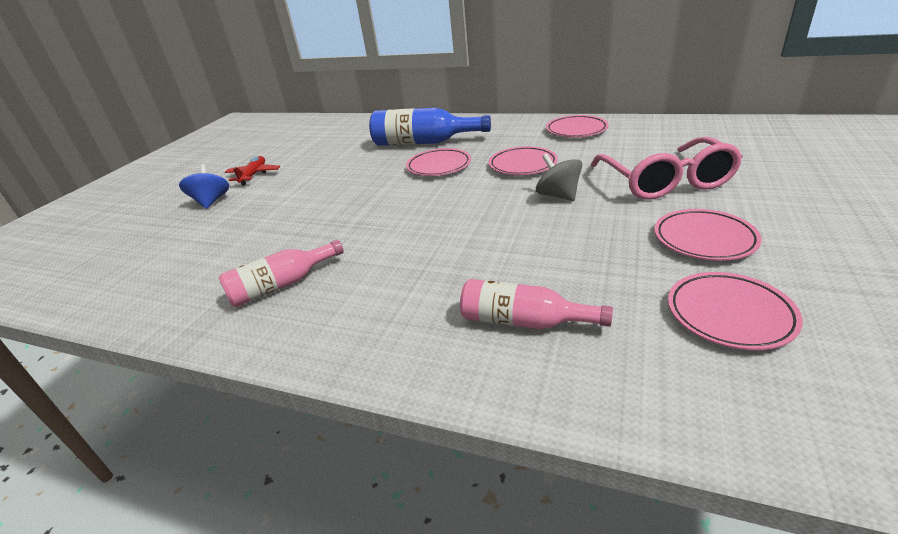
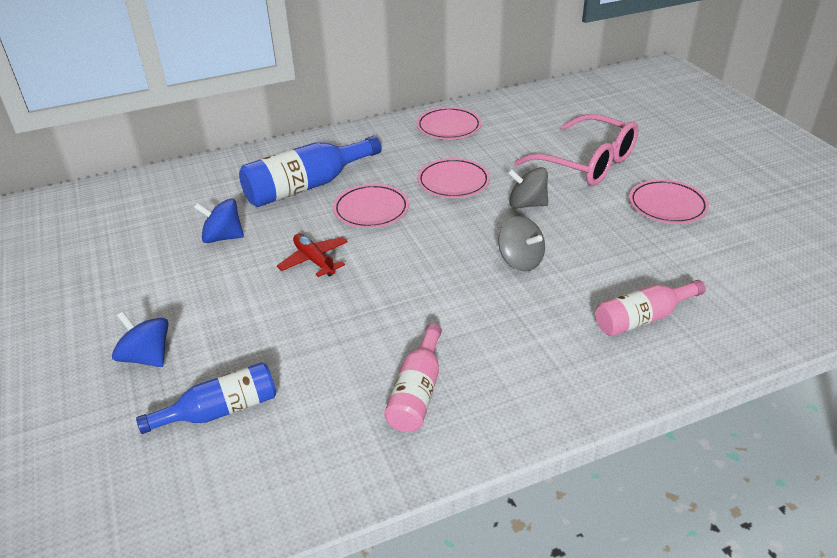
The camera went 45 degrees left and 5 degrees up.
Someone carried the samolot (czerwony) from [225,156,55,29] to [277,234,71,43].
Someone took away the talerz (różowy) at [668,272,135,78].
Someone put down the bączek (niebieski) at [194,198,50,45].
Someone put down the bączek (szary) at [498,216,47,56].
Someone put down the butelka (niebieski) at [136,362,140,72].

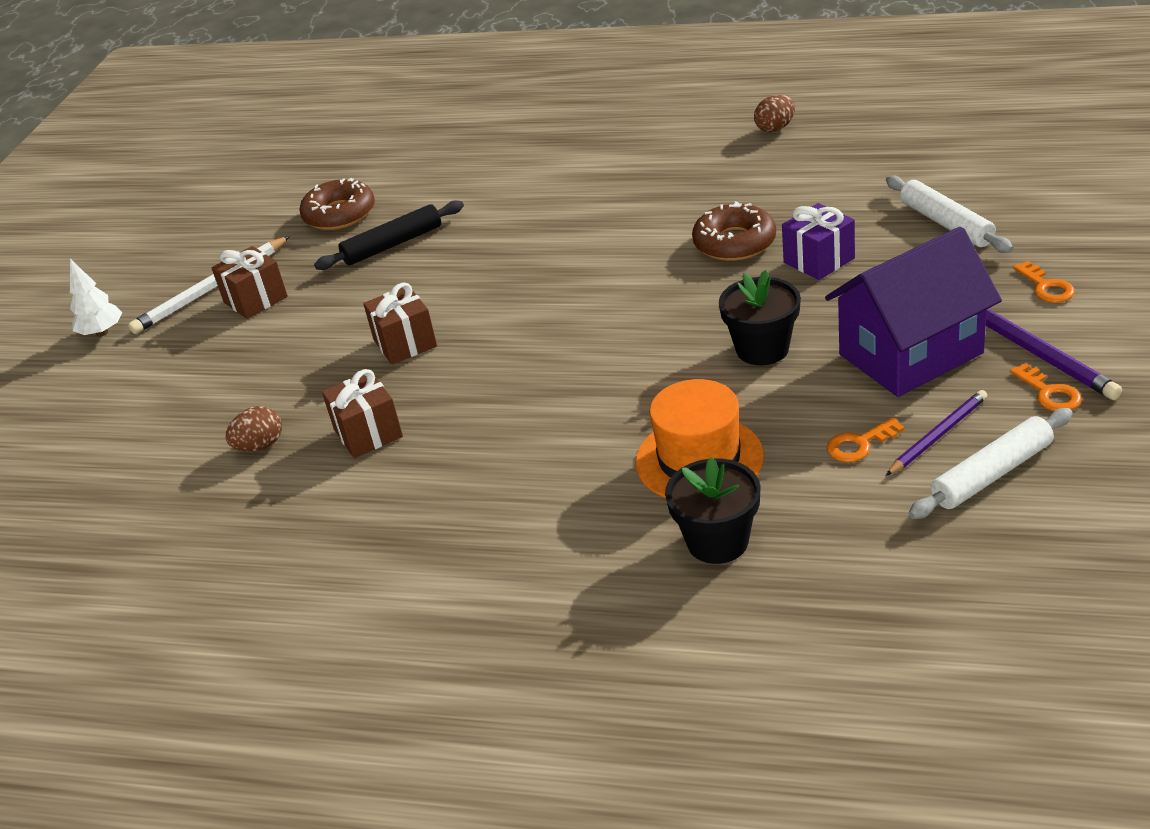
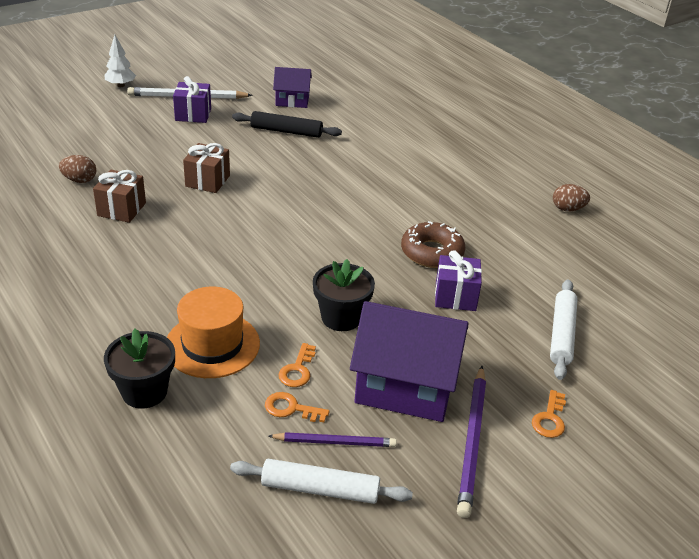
The camera went 35 degrees right and 0 degrees up.
Someone swapped the donut (brązowy) at [299,178,76,52] for the domek (fioletowy) at [273,67,39,41].
Someone repainted the prezent (brązowy) at [211,246,77,73], which became the prezent (fioletowy) at [173,76,38,47].
Someone carried the klucz (pomarańczowy) from [1010,363,72,48] to [278,343,38,44].

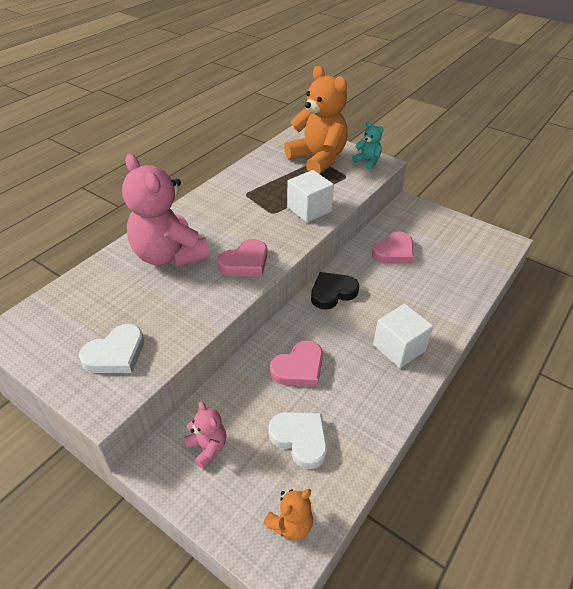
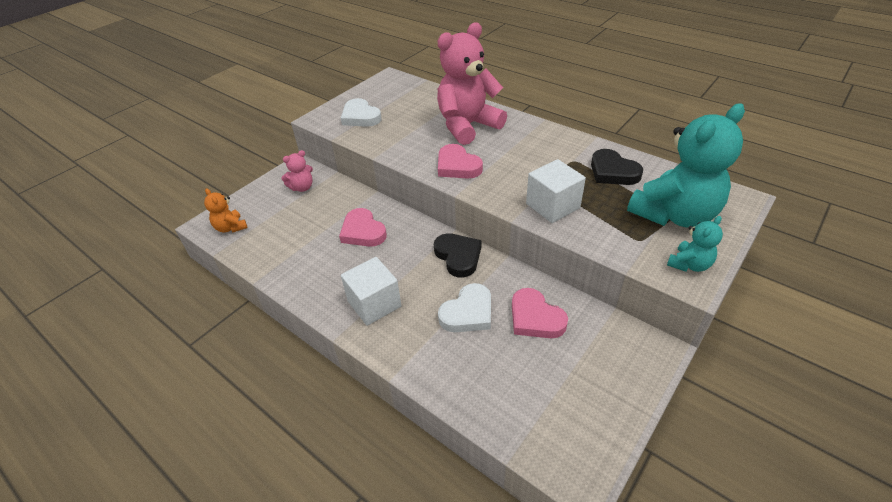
The camera went 95 degrees right and 0 degrees up.
Someone repainted the miś (pomarańczowy) at [284,66,64,108], which became the miś (turkusowy) at [627,103,118,124].
Someone carried the serce (biały) from [268,412,59,57] to [438,283,53,49].
Someone put down the serce (czarny) at [591,149,52,36].

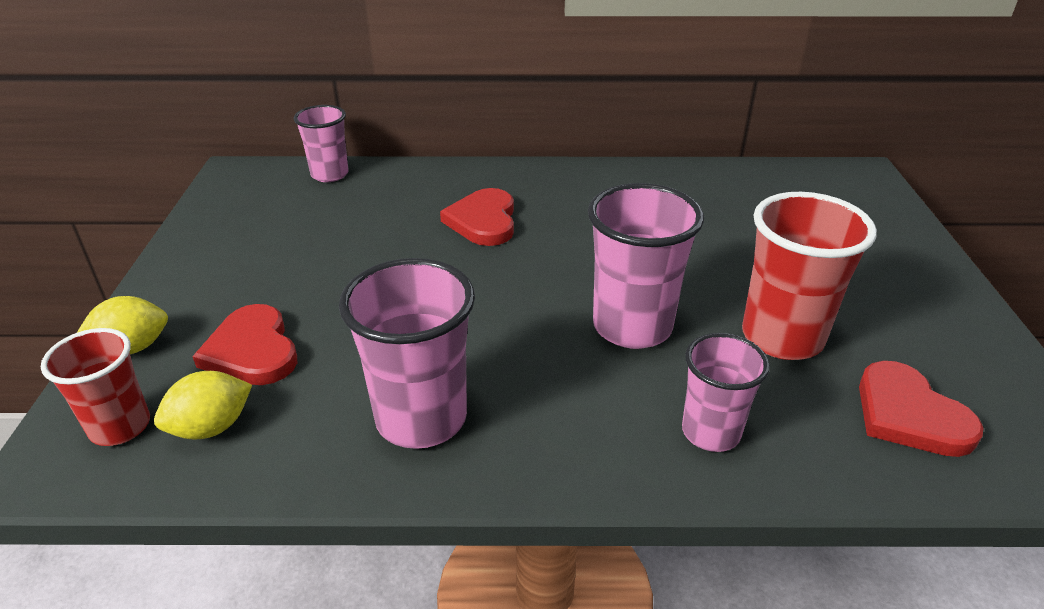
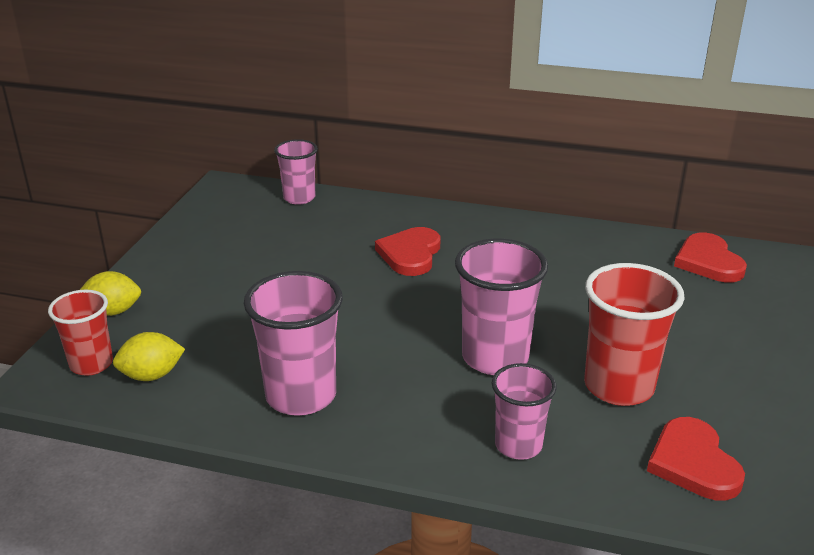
The camera went 15 degrees right and 5 degrees down.
Someone carried the serce (czerwony) from [192,304,105,81] to [674,233,73,49].

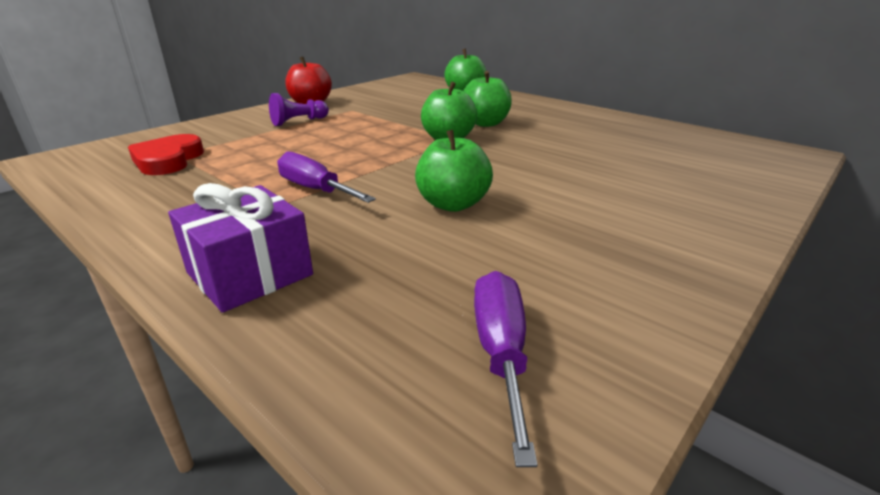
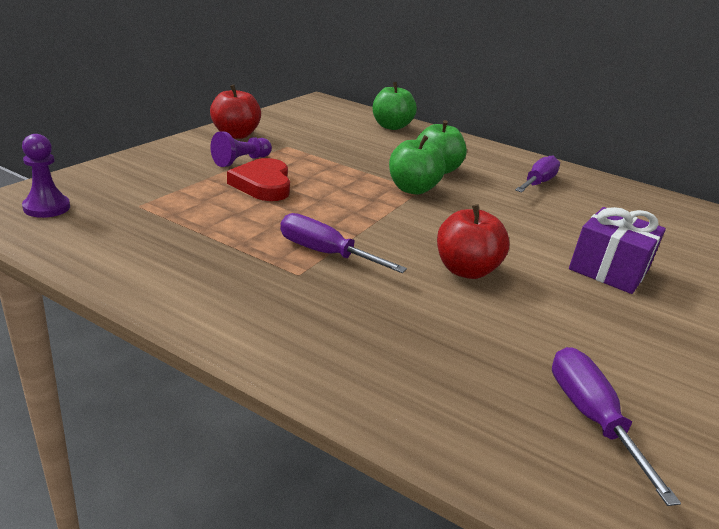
The camera went 15 degrees left and 0 degrees up.
Someone repainted the jabłko (zielony) at [415,130,78,82], which became the jabłko (czerwony) at [437,204,73,75].
Someone carried the serce (czerwony) from [128,134,76,41] to [227,158,63,43].
Someone carried the prezent (fioletowy) from [168,183,145,130] to [569,207,97,87].
Someone put down the pionek (fioletowy) at [22,134,48,84].
Someone put down the śrubokręt (fioletowy) at [515,156,45,37].

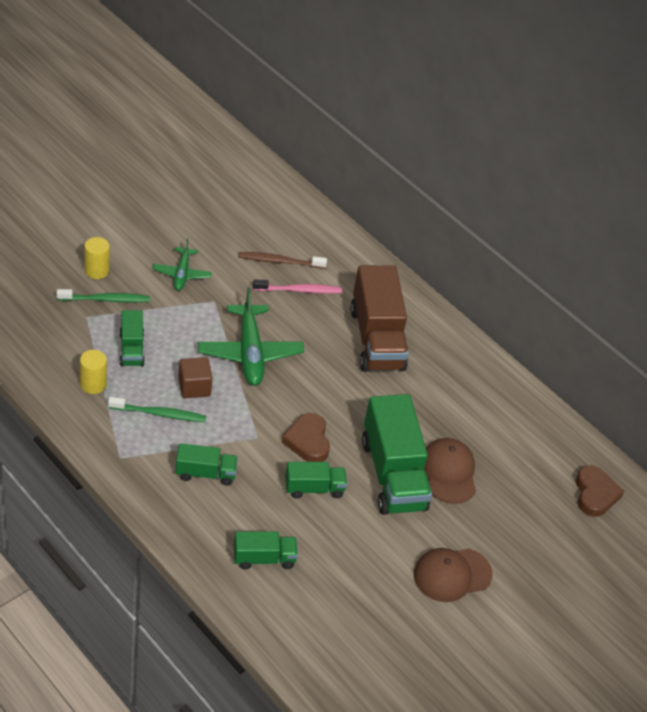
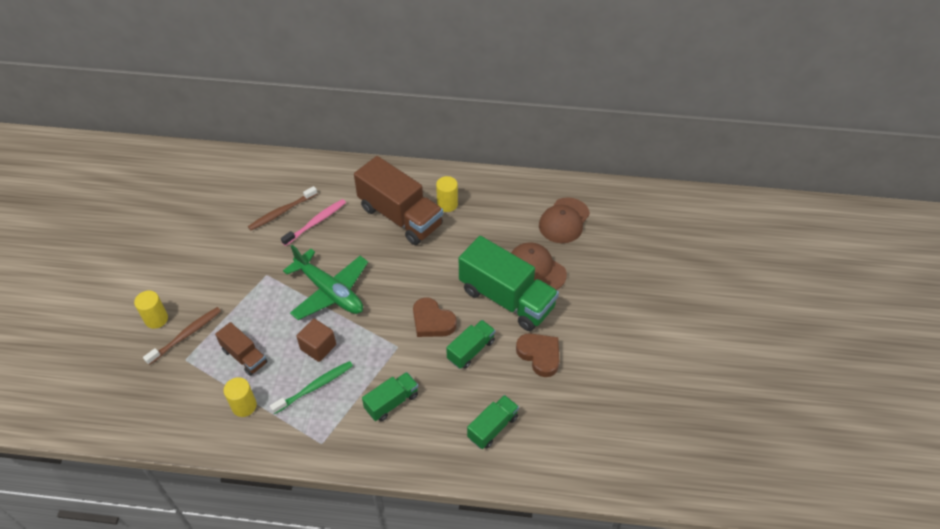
The camera went 35 degrees left and 5 degrees up.
Someone took away the samolot (zielony) at [152,238,60,53].
Someone repainted the szczoteczka do zębów (zielony) at [57,289,93,13], which became the szczoteczka do zębów (brązowy) at [143,307,78,58].
Someone repainted the ciężarówka (zielony) at [119,310,26,57], which became the ciężarówka (brązowy) at [215,322,53,54].
Someone carried the serce (brązowy) from [576,465,48,52] to [516,333,44,44].
Someone carried the czapka (brązowy) from [414,548,78,54] to [539,197,51,46].
Someone put down the walec (żółty) at [436,176,22,36].

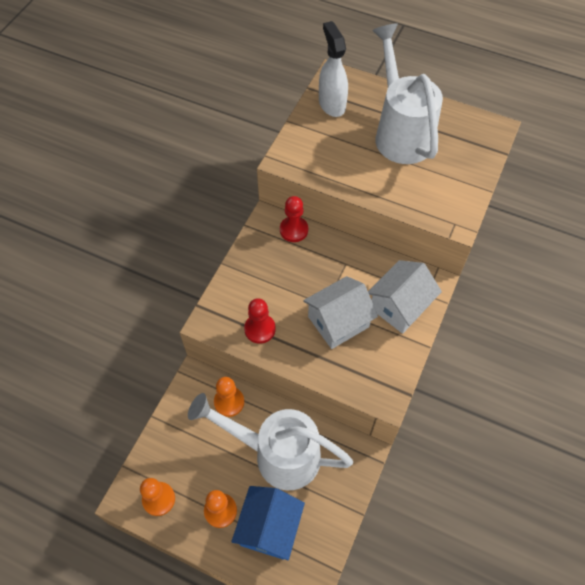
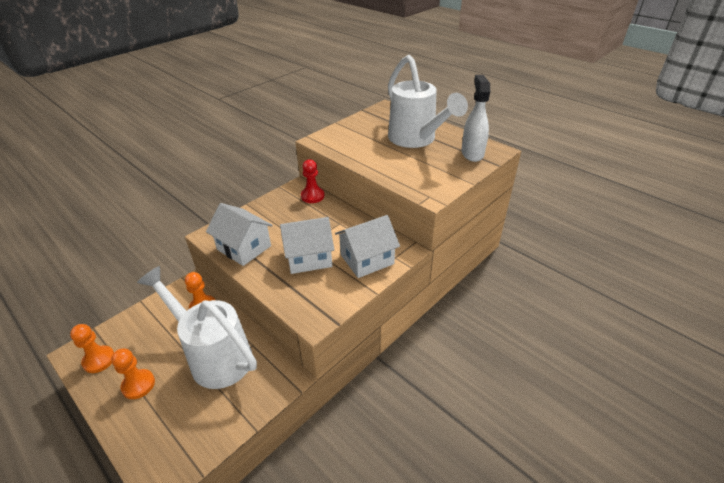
The camera went 20 degrees right and 20 degrees down.
Someone carried the spryskiwacz (biały) from [319,21,29,96] to [461,75,29,87].
Someone rotated the konewka (biały) at [372,23,71,141] by 150 degrees clockwise.
Someone swapped the pionek (czerwony) at [244,298,32,46] for the domek (biały) at [206,203,67,63].
Someone took away the domek (niebieski) at [231,486,74,74].

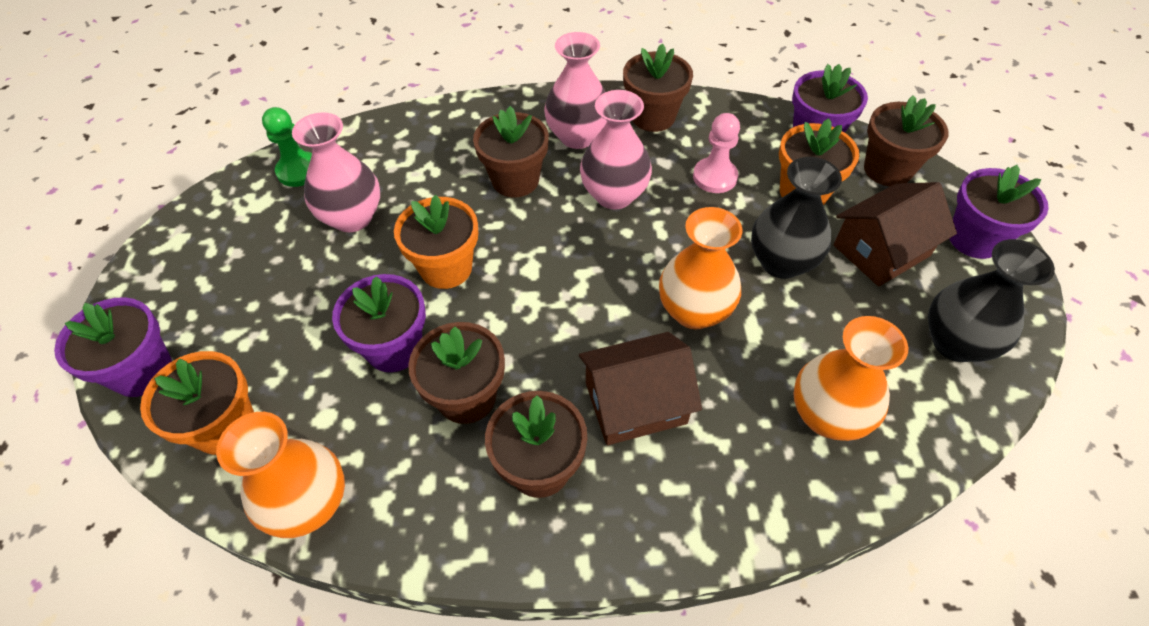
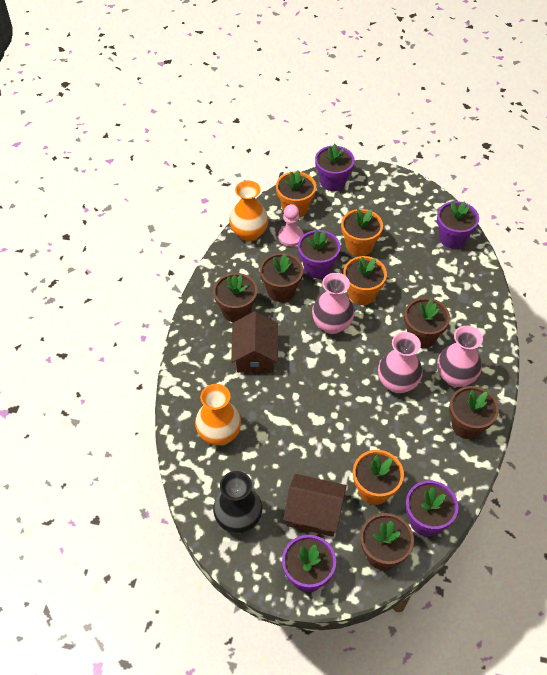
The camera went 105 degrees right and 0 degrees up.
Someone swapped the pionek (zielony) at [262,107,50,80] for the doniczka (fioletowy) at [437,201,42,48].
Someone carried the wazon (różowy) from [292,112,88,120] to [312,273,43,61].
Someone carried the pionek (różowy) from [693,113,47,80] to [278,204,25,43].
Someone took away the wazon (czarny) at [751,157,91,122].
Someone rotated the domek (brązowy) at [833,182,124,105] by 60 degrees counterclockwise.
Someone took away the wazon (pomarańczowy) at [659,207,83,122].
Someone put down the doniczka (pomarańczowy) at [341,209,42,47].

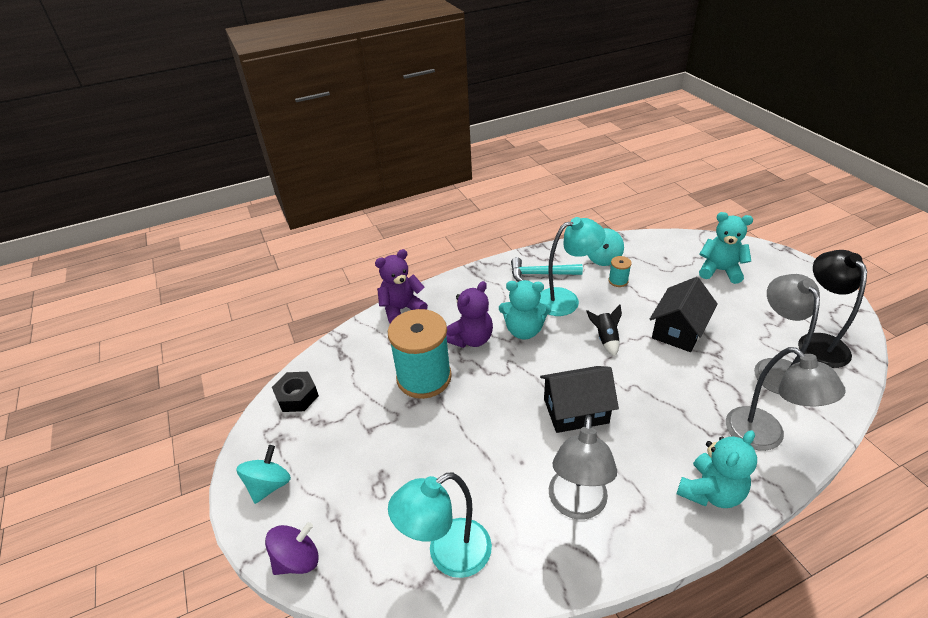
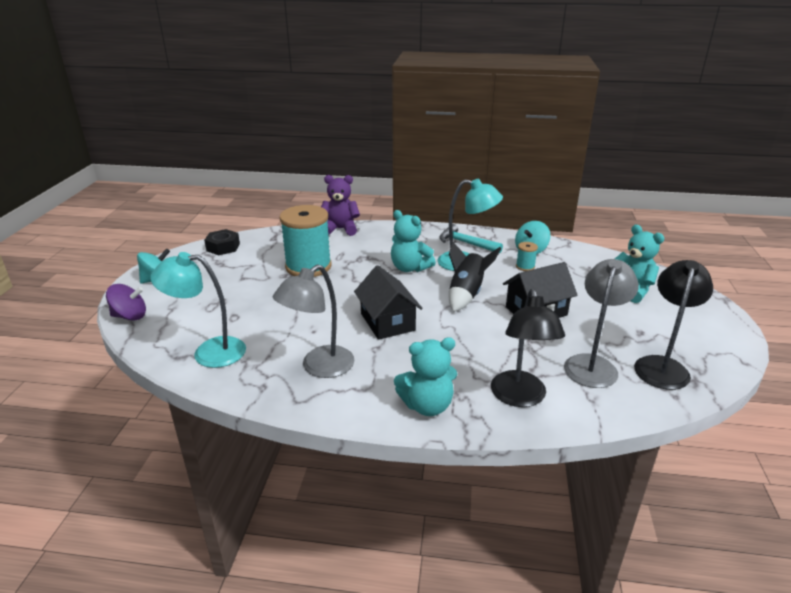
The camera went 30 degrees right and 10 degrees down.
Someone took away the miś (fioletowy) at [446,281,47,67].
Someone scaled the rakieta (czarny) at [587,305,35,51] by 1.61.
Someone repainted the lampka (szary) at [726,347,120,104], which became the lampka (czarny) at [491,289,74,118].
Someone rotated the domek (czarny) at [540,366,79,67] by 45 degrees clockwise.

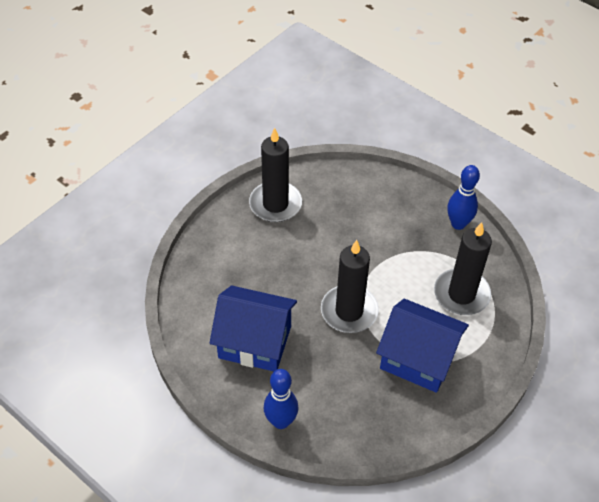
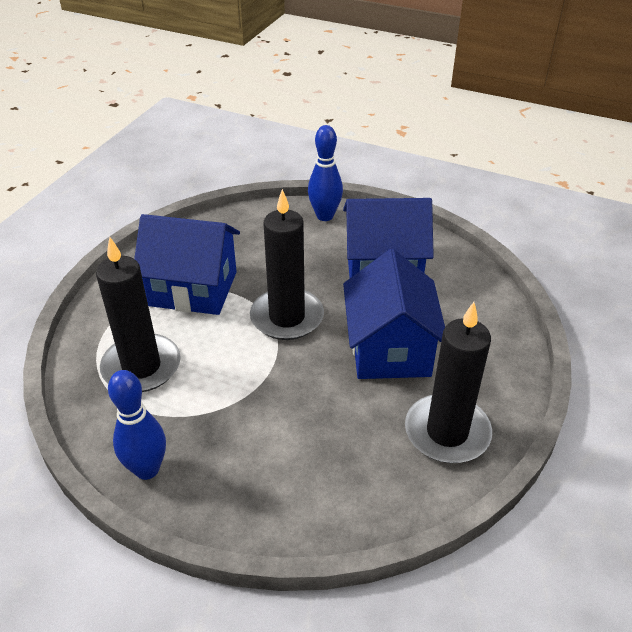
The camera went 165 degrees right and 10 degrees down.
Someone put down the domek (niebieski) at [343,249,102,130].

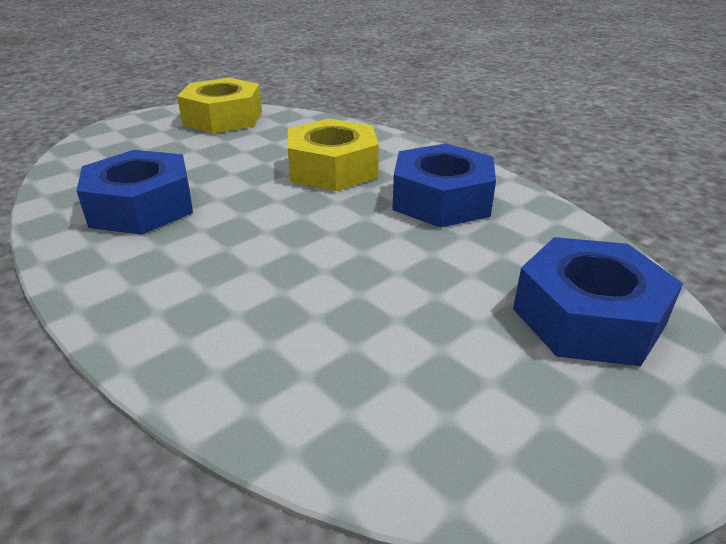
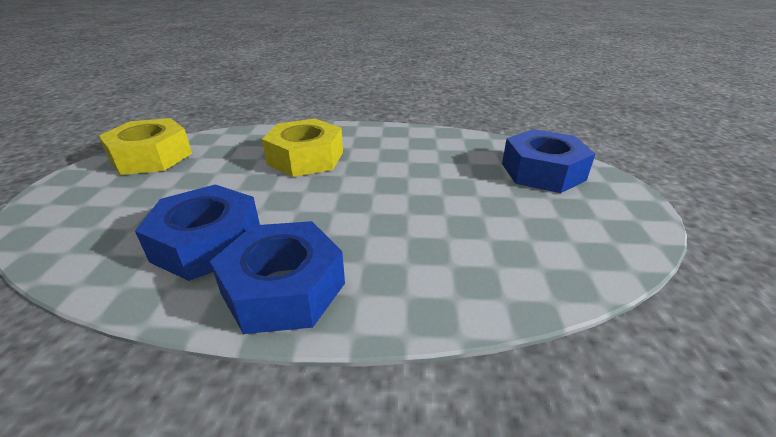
The camera went 45 degrees left and 0 degrees up.
Someone carried the nakrętka (niebieski) from [392,143,104,85] to [210,221,135,113].

